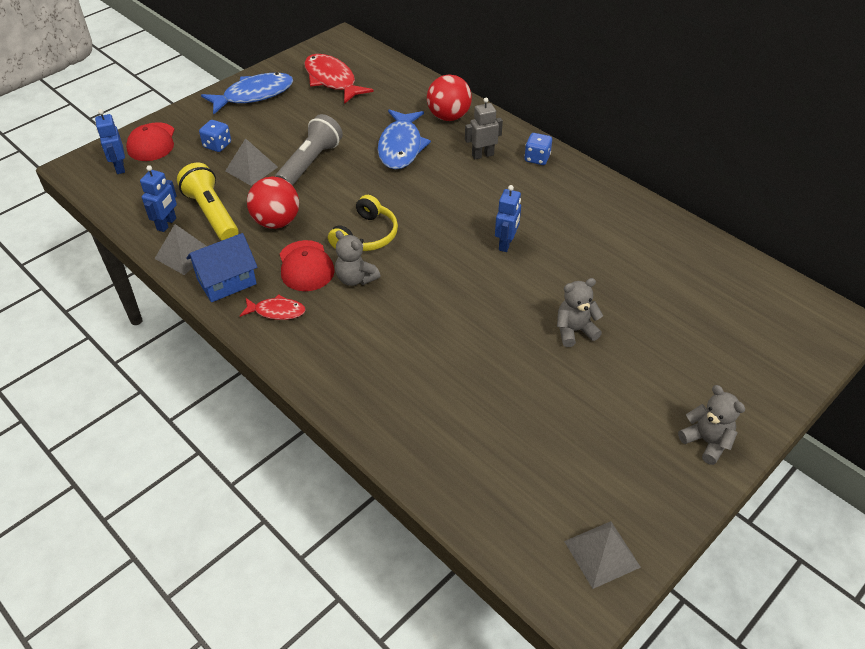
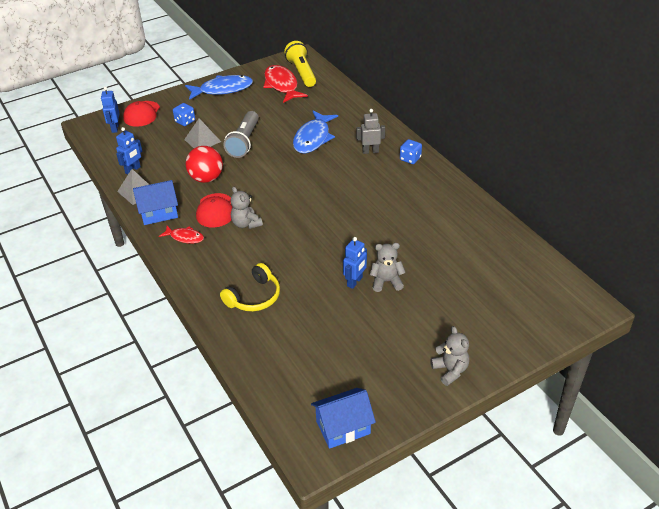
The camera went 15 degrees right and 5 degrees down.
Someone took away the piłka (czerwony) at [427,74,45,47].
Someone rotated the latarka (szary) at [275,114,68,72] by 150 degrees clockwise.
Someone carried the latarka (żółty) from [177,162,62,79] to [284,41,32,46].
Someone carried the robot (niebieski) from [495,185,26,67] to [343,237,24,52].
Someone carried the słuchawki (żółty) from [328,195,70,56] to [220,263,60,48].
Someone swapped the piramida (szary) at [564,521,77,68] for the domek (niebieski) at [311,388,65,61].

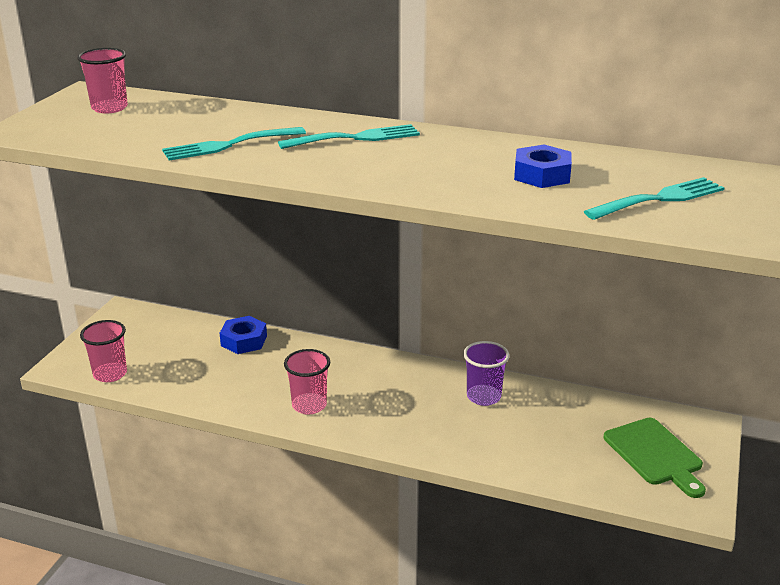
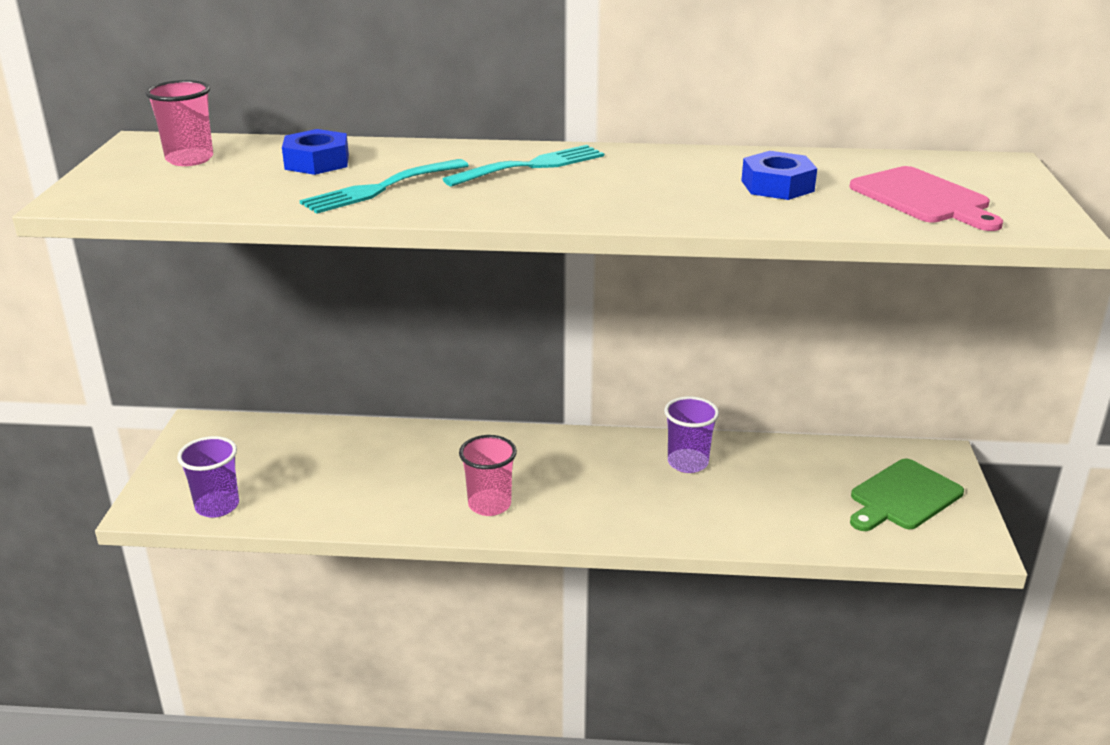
The camera went 15 degrees left and 0 degrees up.
Someone swapped the widelec (turkusowy) at [584,177,141,43] for the deska do krojenia (różowy) at [850,166,153,65].
Someone carried the nakrętka (niebieski) from [220,316,47,38] to [282,129,67,46].
Someone repainted the szklanka (różowy) at [80,320,47,62], which became the szklanka (fioletowy) at [177,436,62,82].
Someone rotated the deska do krojenia (zielony) at [604,418,102,80] by 90 degrees clockwise.

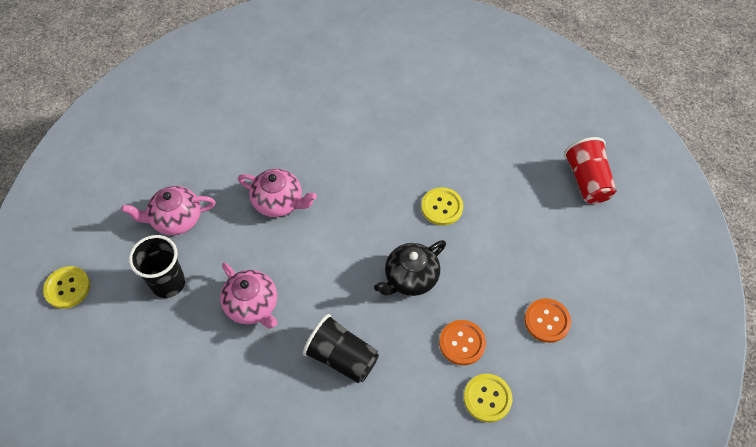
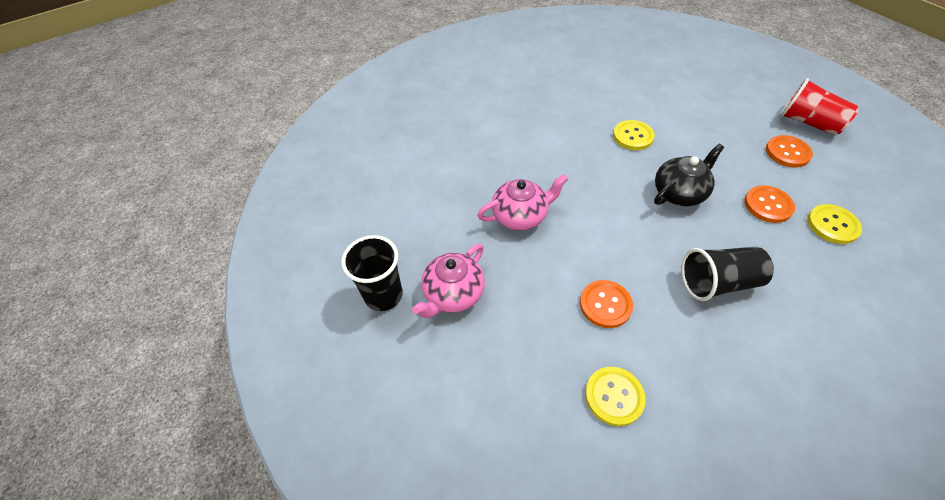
The camera went 40 degrees left and 5 degrees down.
Someone carried the szklanka (czerwony) from [564,137,53,67] to [780,78,78,57].
Someone carried the szklanka (czarny) from [129,235,56,63] to [341,235,62,76].
Someone rotated the imbryk (czarny) at [374,240,72,56] by 135 degrees counterclockwise.
Someone swapped the imbryk (różowy) at [220,263,58,65] for the guzik (pomarańczowy) at [580,280,53,48].
Someone carried the guzik (żółty) from [43,266,47,43] to [585,367,61,59].

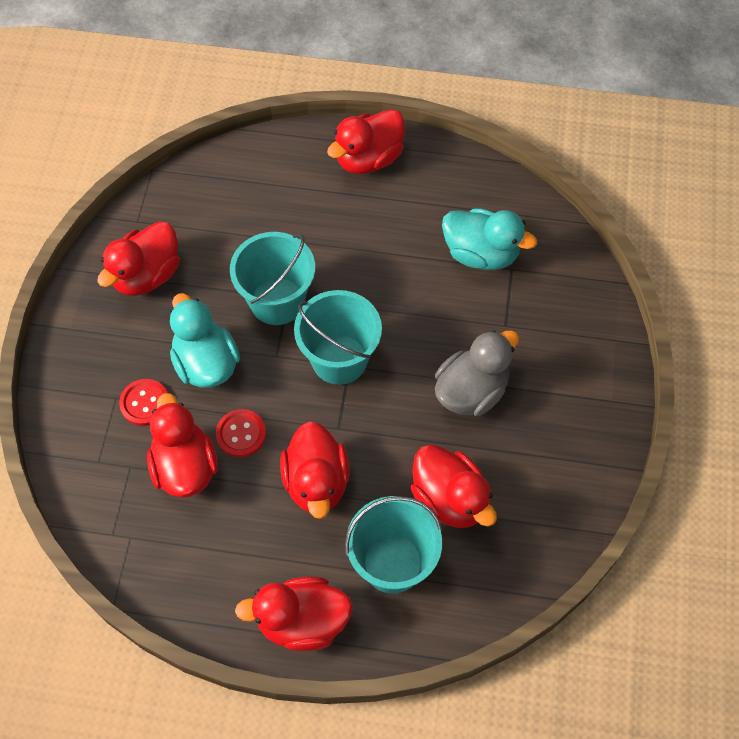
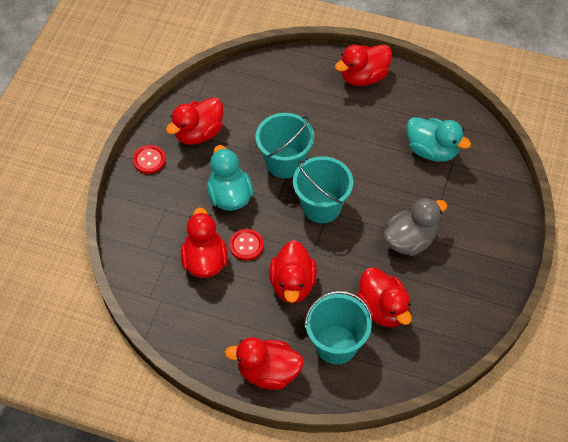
The camera went 10 degrees right and 5 degrees down.
Someone carried the guzik (czerwony) from [119,379,48,47] to [133,145,33,29].

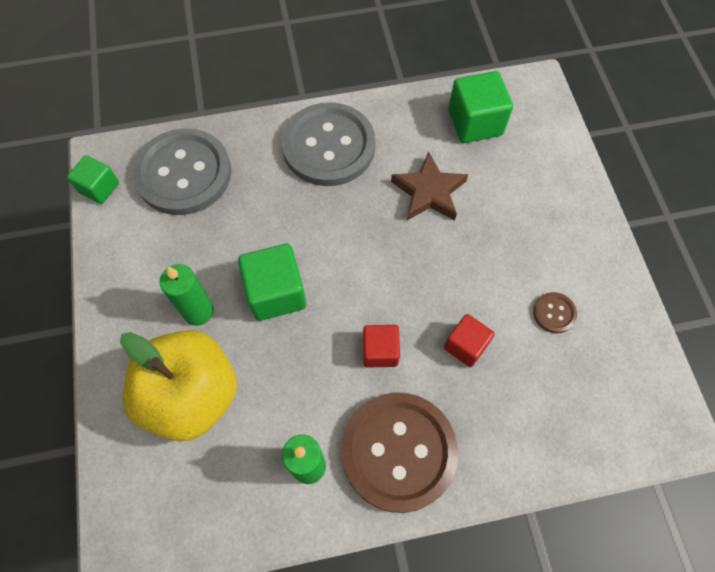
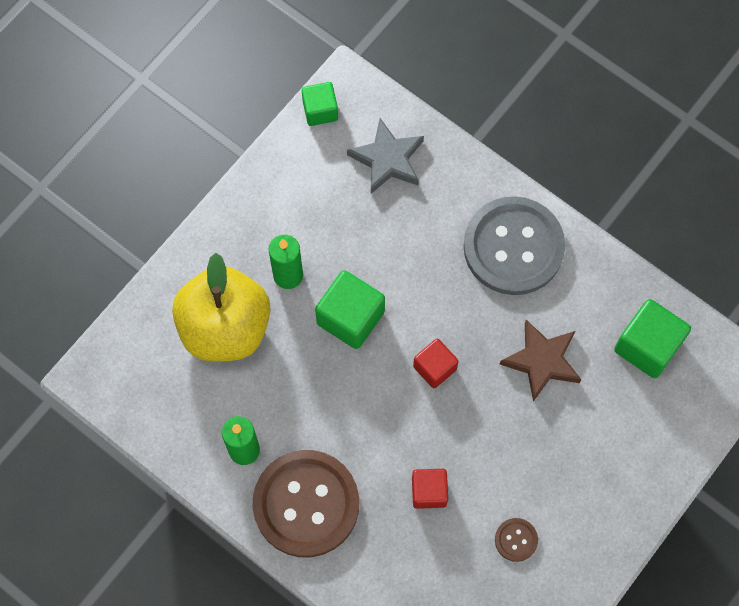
The camera went 50 degrees right and 5 degrees up.
Someone swapped the guzik (szary) at [133,128,98,87] for the gwiazda (szary) at [347,118,77,76].
Someone carried the sześcian (czerwony) from [363,325,37,42] to [413,339,46,49].

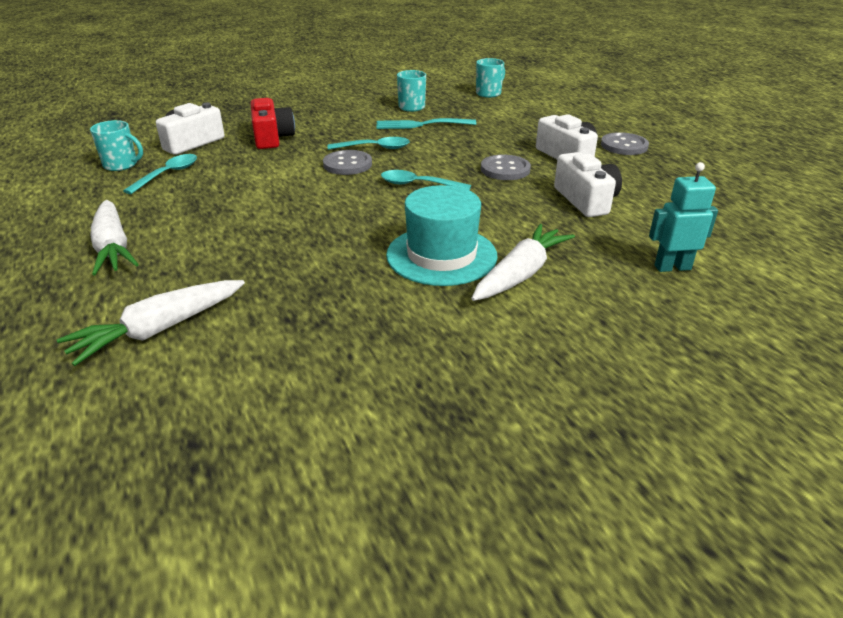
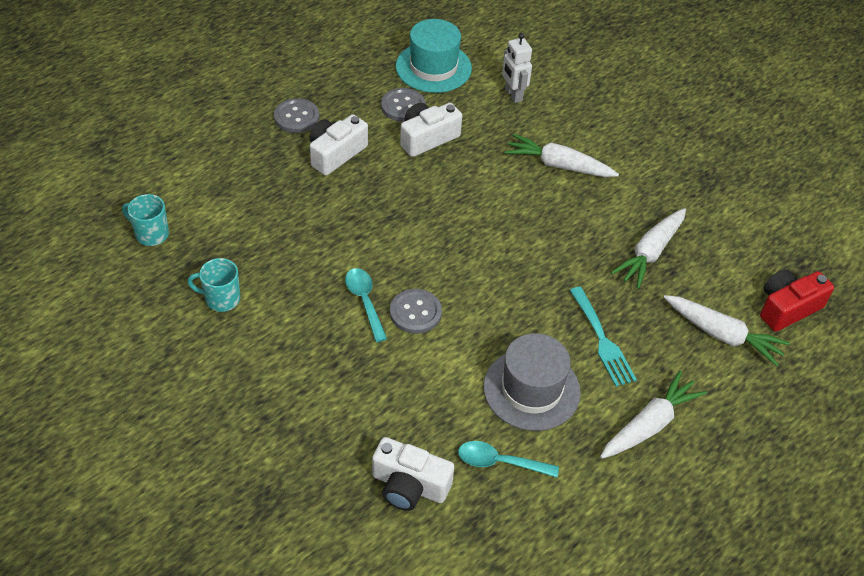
The camera went 110 degrees left and 15 degrees up.
Someone carried the aparat fotograficzny (czerwony) from [250,98,45,51] to [760,269,74,63].
Someone carried the widelec (turkusowy) from [376,118,100,11] to [570,287,67,100].
Someone took away the kubek (turkusowy) at [90,120,53,51].
Someone carried the guzik (szary) from [481,154,50,26] to [381,88,45,34].
Someone repainted the robot (turkusowy) at [649,162,69,110], which became the robot (biały) at [502,33,30,70].
Someone took away the łyżka (turkusowy) at [381,170,90,21].
Someone carried the kapelusz (turkusowy) from [386,185,112,101] to [396,19,76,74].
Someone put down the marchewka (biały) at [611,208,75,81].
Someone put down the kapelusz (szary) at [483,333,98,98].

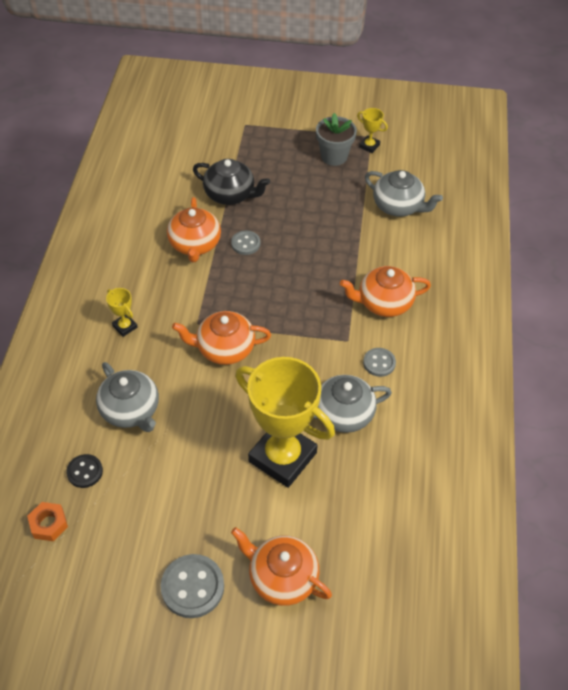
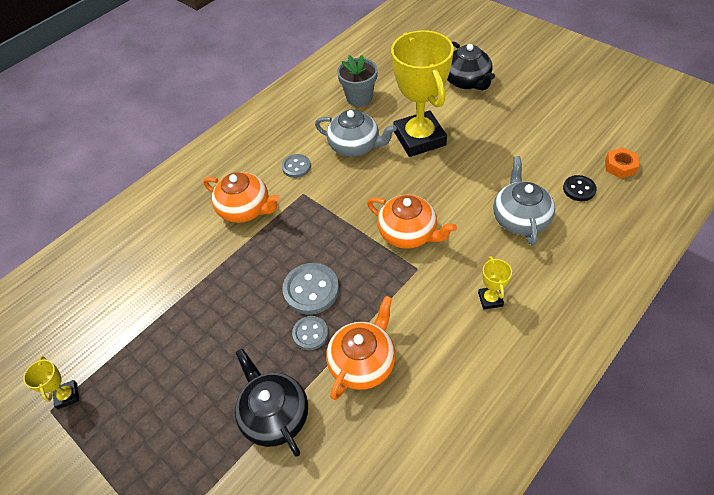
The camera went 140 degrees left and 0 degrees up.
Someone carried the doniczka (szary) from [316,113,41,53] to [337,55,41,52].
Someone took away the imbryk (szary) at [365,170,78,47].
Someone repainted the imbryk (pomarańczowy) at [231,527,101,79], which became the imbryk (czarny) at [447,42,48,48].
Someone carried the guzik (szary) from [160,554,64,64] to [282,263,57,52].

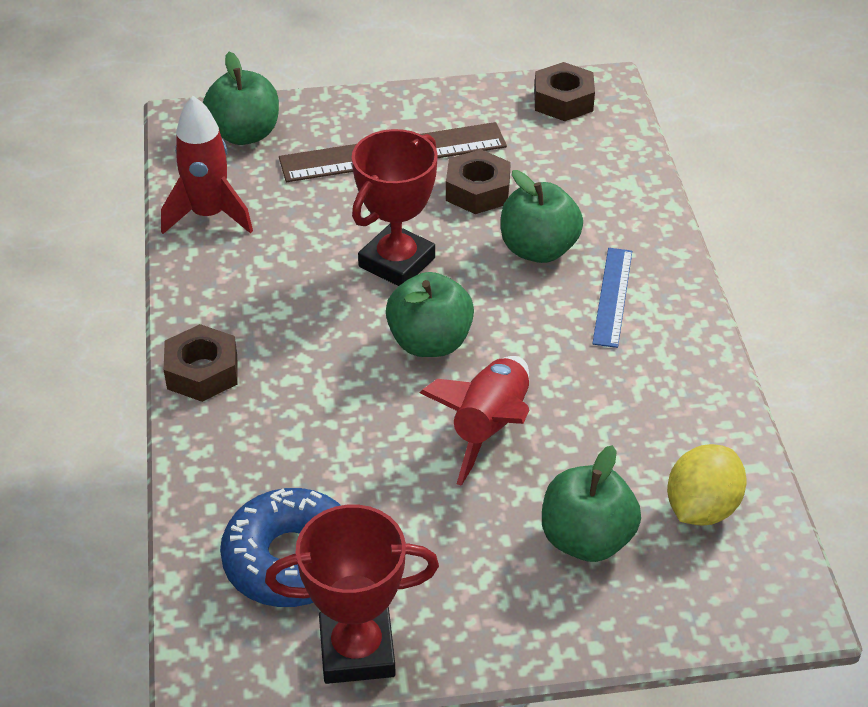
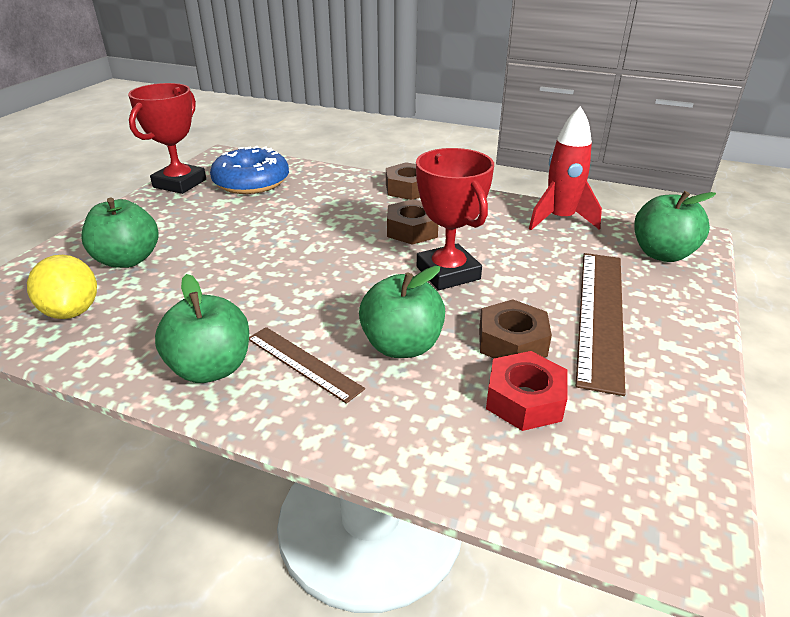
The camera went 120 degrees right and 10 degrees down.
Someone carried the nakrętka (brązowy) from [534,62,61,59] to [387,199,51,46].
Someone repainted the linijka (niebieski) at [592,248,40,100], which became the linijka (brązowy) at [249,327,116,77].
Someone carried the jabłko (zielony) from [386,272,88,85] to [155,274,94,109].
Someone took away the rakieta (czerwony) at [420,356,109,130].
Someone put down the nakrętka (czerwony) at [486,351,82,80].

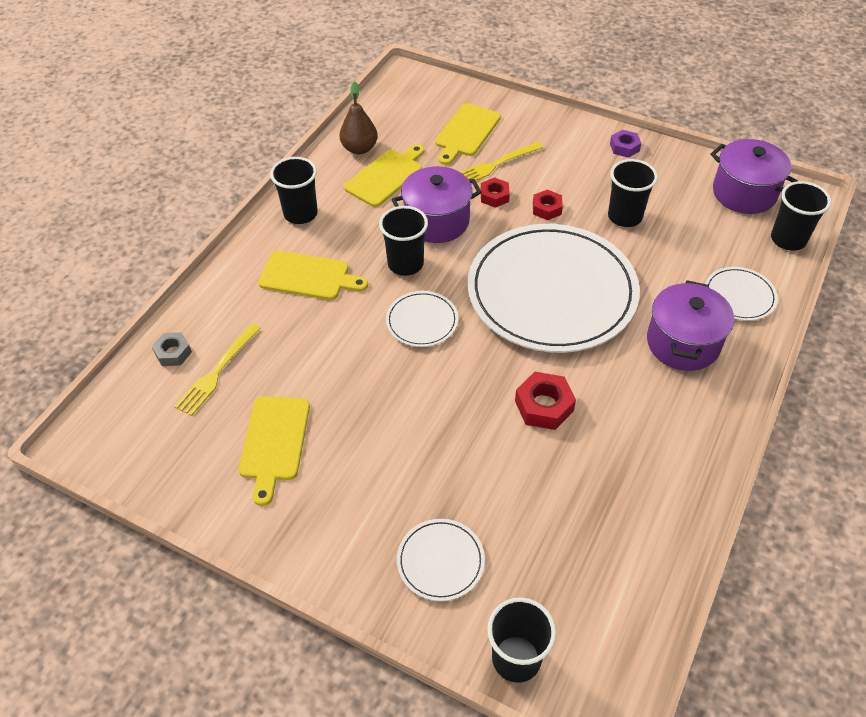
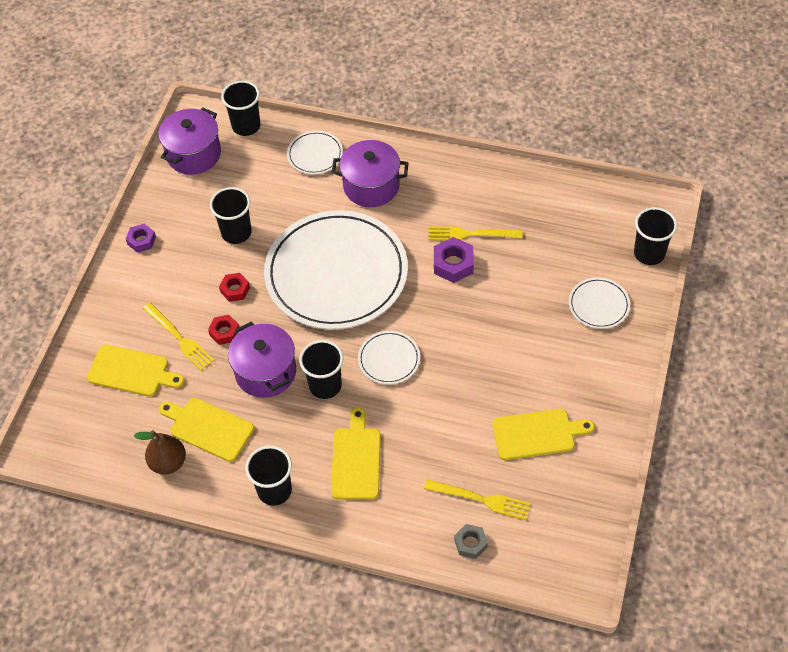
The camera went 100 degrees left and 5 degrees up.
Someone repainted the nakrętka (czerwony) at [515,372,61,58], which became the nakrętka (fioletowy) at [434,237,40,46].
Someone put down the widelec (żółty) at [428,226,95,15].

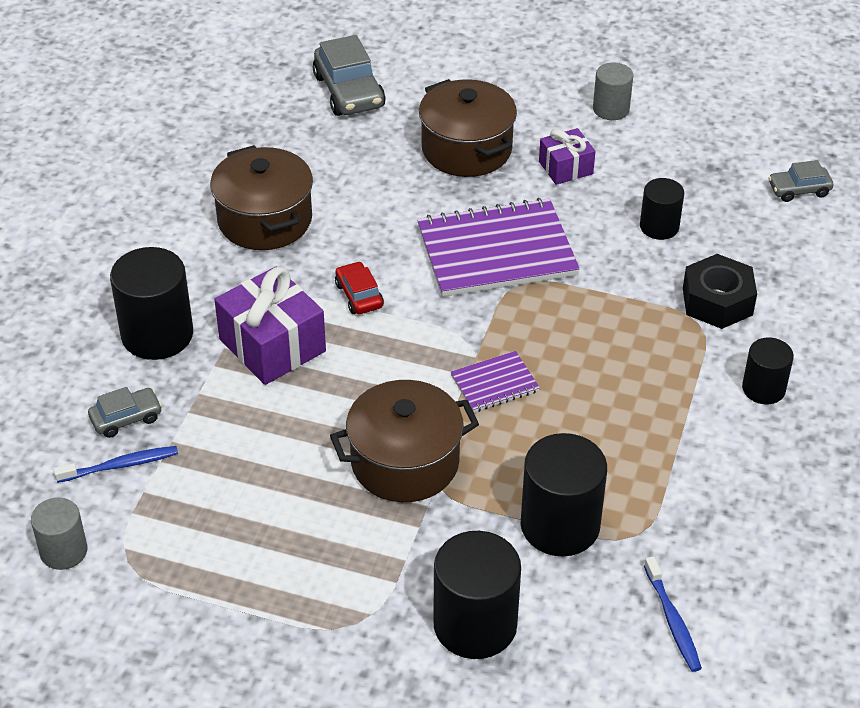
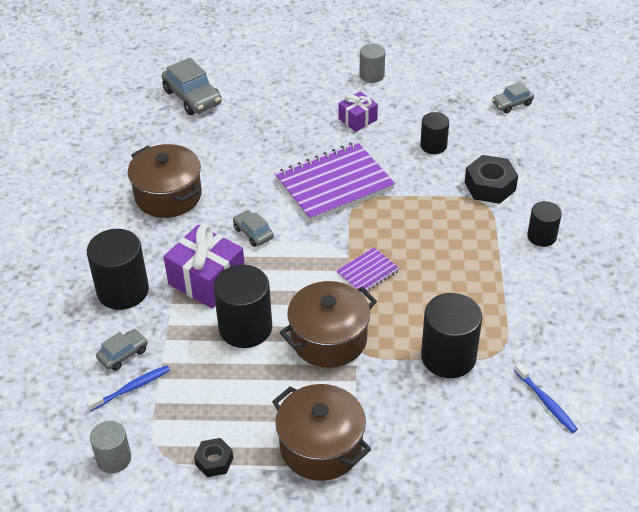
The camera went 15 degrees left and 0 degrees up.
Someone carried the garnek (brązowy) from [419,79,98,98] to [272,384,99,97].
Someone repainted the samochód (czerwony) at [335,261,49,53], which became the samochód (szary) at [233,210,41,37].
Someone carried the walec (czarny) from [433,531,88,128] to [213,265,59,83].
Someone put down the nakrętka (czarny) at [194,438,39,39].

